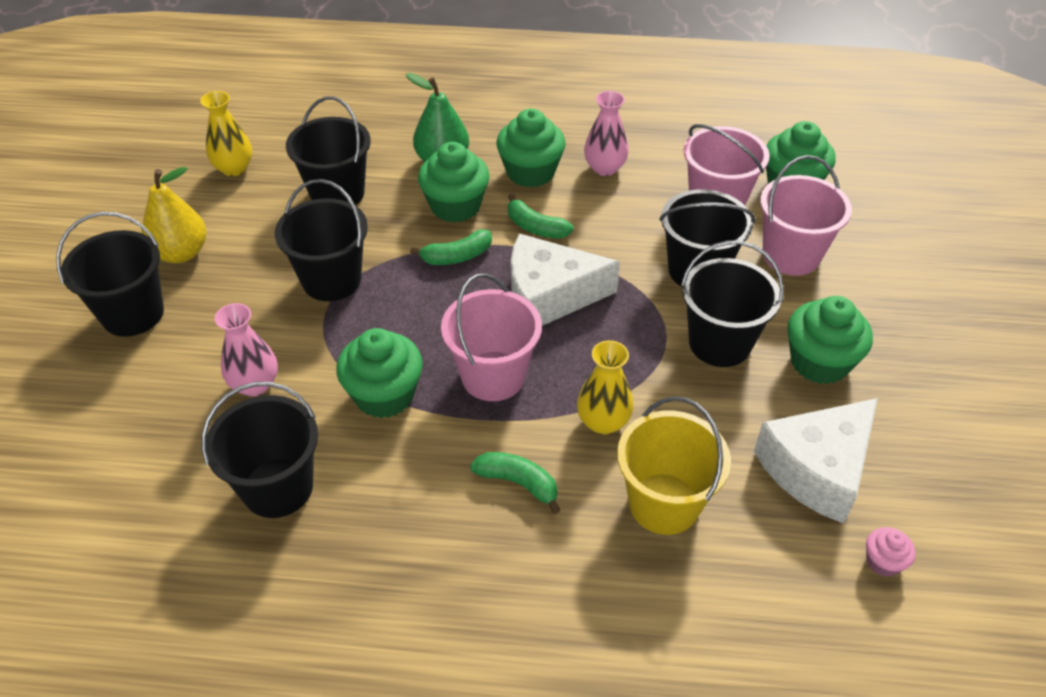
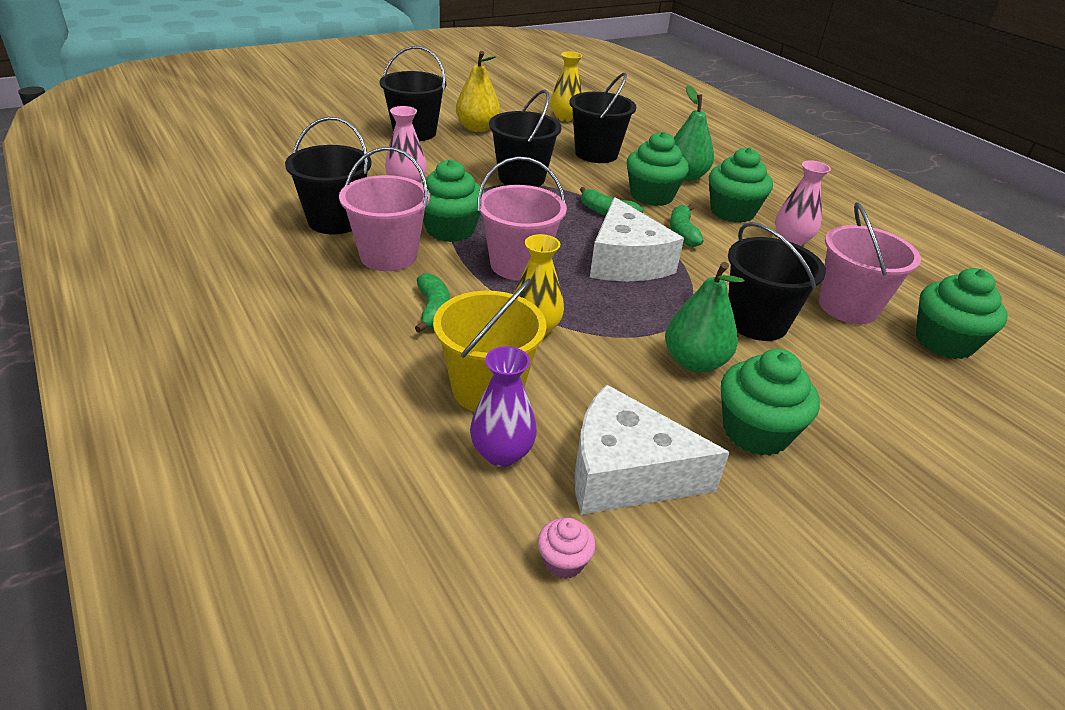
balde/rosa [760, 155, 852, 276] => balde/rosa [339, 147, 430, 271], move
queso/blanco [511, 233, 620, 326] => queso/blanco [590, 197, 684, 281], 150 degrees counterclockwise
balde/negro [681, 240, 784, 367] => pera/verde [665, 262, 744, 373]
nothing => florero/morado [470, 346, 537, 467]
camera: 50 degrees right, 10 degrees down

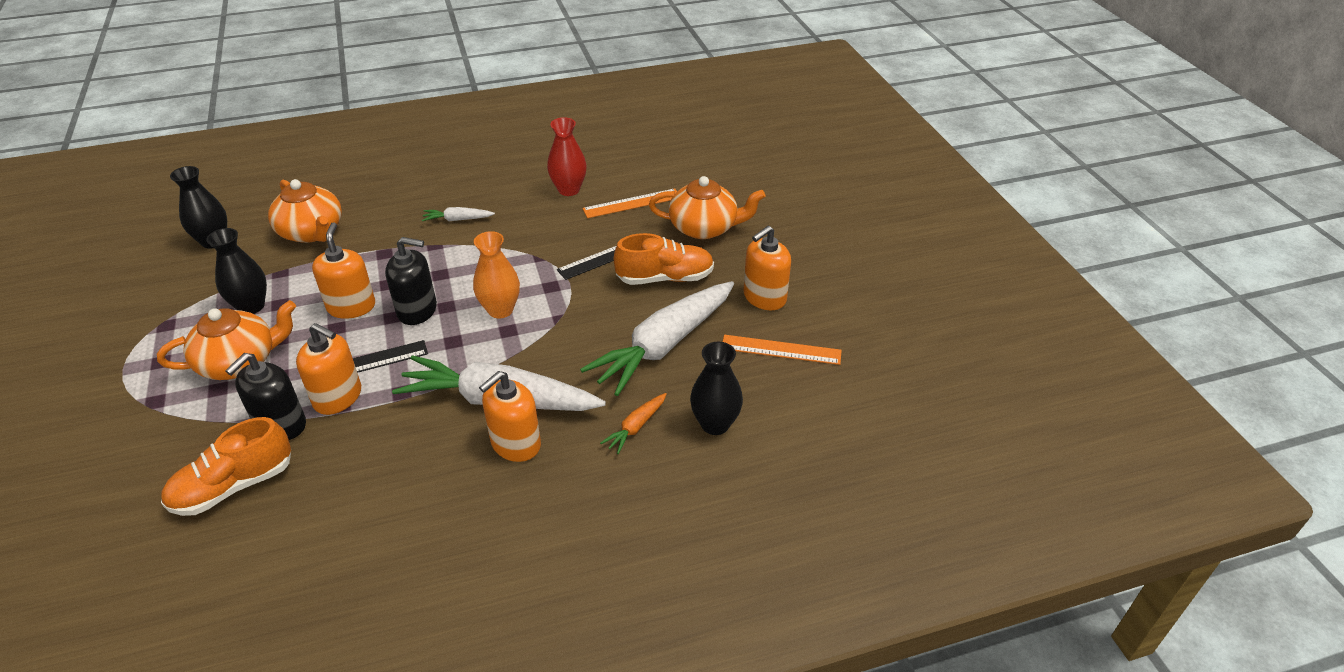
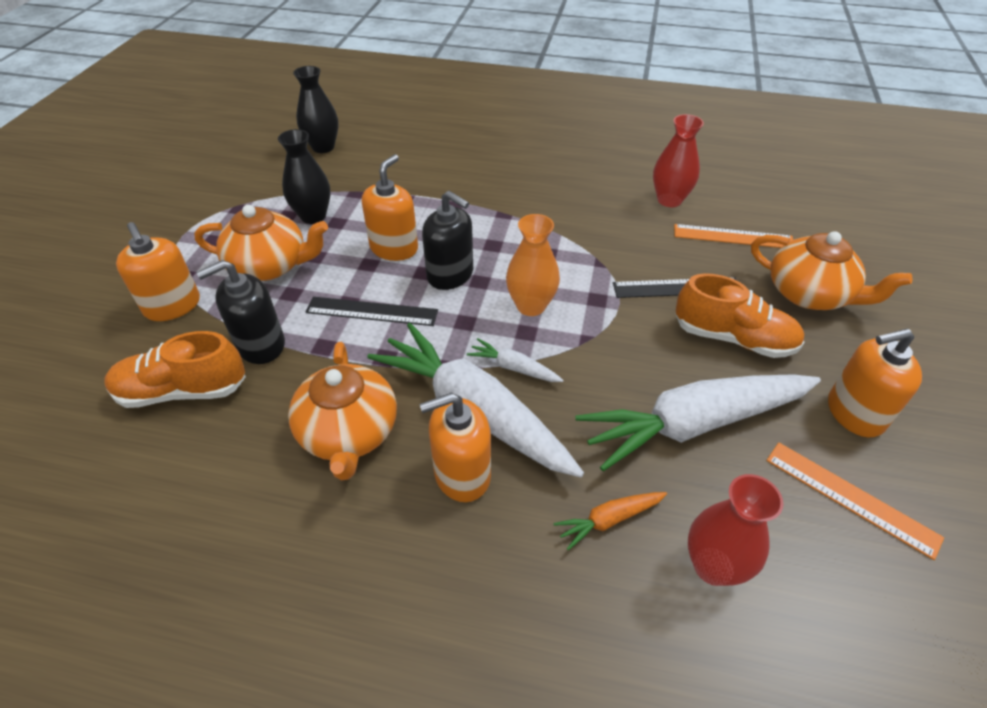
tetera/naranja [268, 179, 342, 243] => tetera/naranja [288, 342, 397, 480], move
zanahoria/blanco [422, 207, 495, 221] => zanahoria/blanco [467, 338, 564, 382], move
dispensador de jabón/naranja [296, 323, 361, 415] => dispensador de jabón/naranja [116, 222, 200, 321], move
florero/negro [690, 342, 743, 435] => florero/rojo [688, 474, 783, 586]
camera: 30 degrees right, 5 degrees up

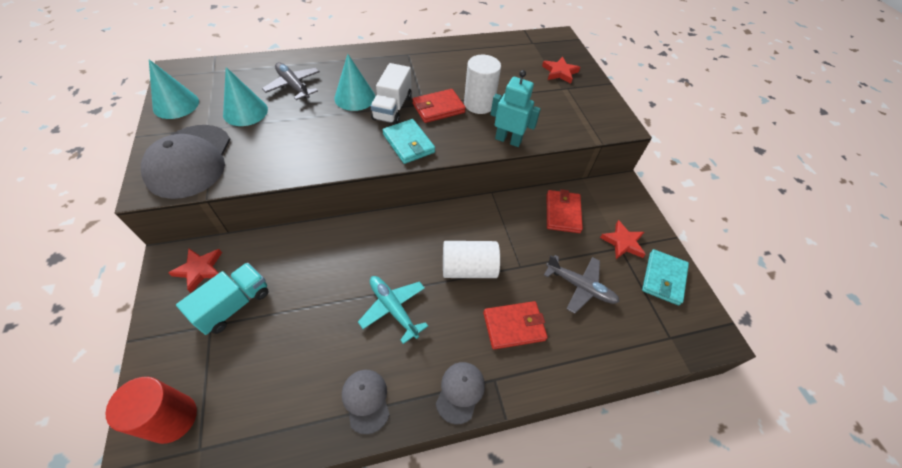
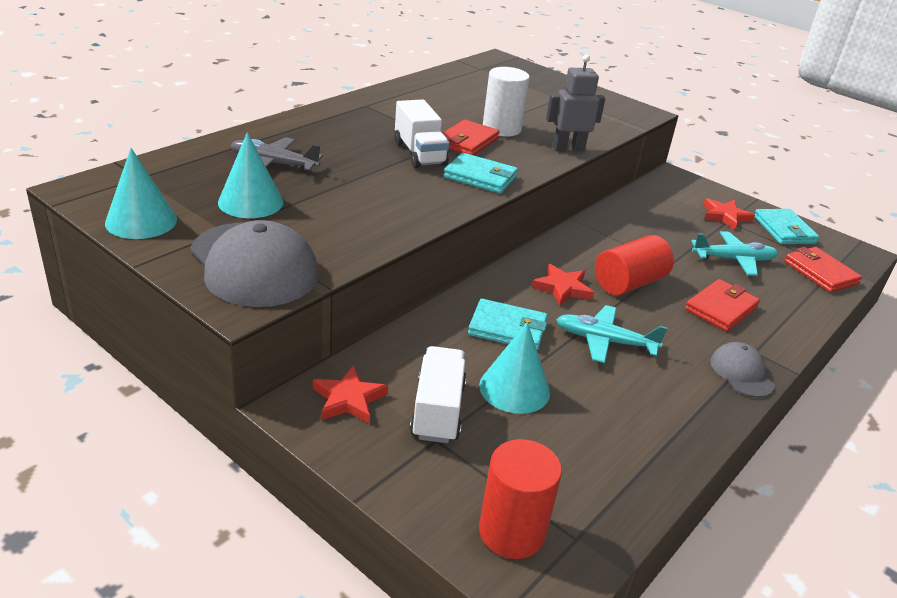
cono/turquesa [334, 54, 375, 111] => cono/turquesa [479, 322, 550, 414], move
estrella/rojo [542, 57, 580, 84] => estrella/rojo [532, 264, 594, 306], move
robot/turquesa [491, 70, 541, 147] => robot/gris [546, 55, 605, 151]
cartera/rojo [547, 189, 583, 233] => cartera/rojo [784, 247, 862, 293], move
cilindro/blanco [443, 241, 500, 278] => cilindro/rojo [595, 235, 674, 296]
avión/gris [544, 255, 620, 314] => avión/turquesa [691, 231, 778, 276]
camión/turquesa [176, 263, 269, 335] => camión/blanco [410, 346, 466, 443]
gorra/gris [342, 370, 390, 434] => nothing
nothing => cartera/turquesa [468, 299, 547, 350]
camera: 35 degrees left, 20 degrees down

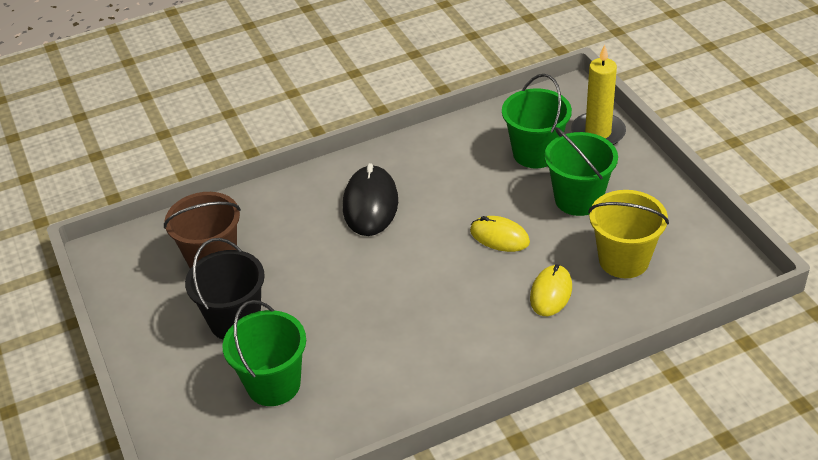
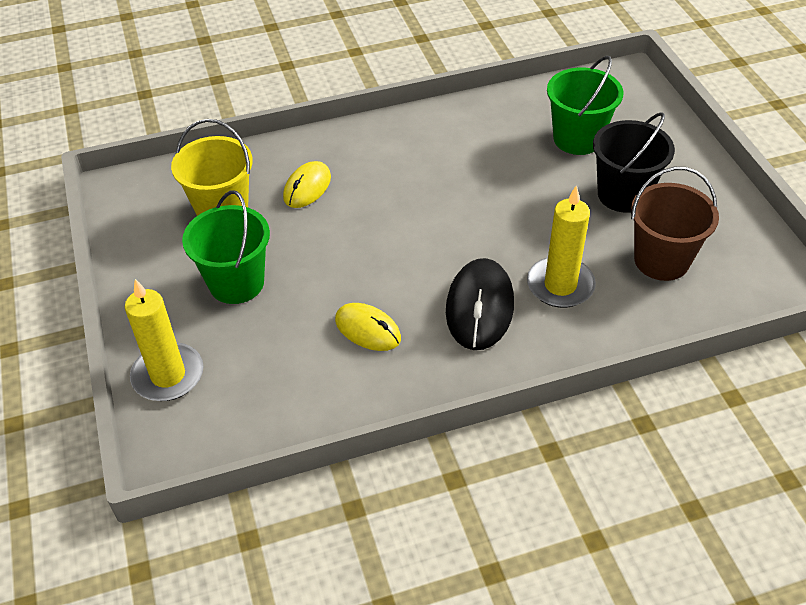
balde/verde [502, 74, 572, 169] => nothing
ratón/amarillo [470, 216, 530, 252] => ratón/amarillo [335, 303, 401, 351], move
nothing => vela/amarillo [527, 186, 596, 308]
camera: 175 degrees left, 5 degrees up

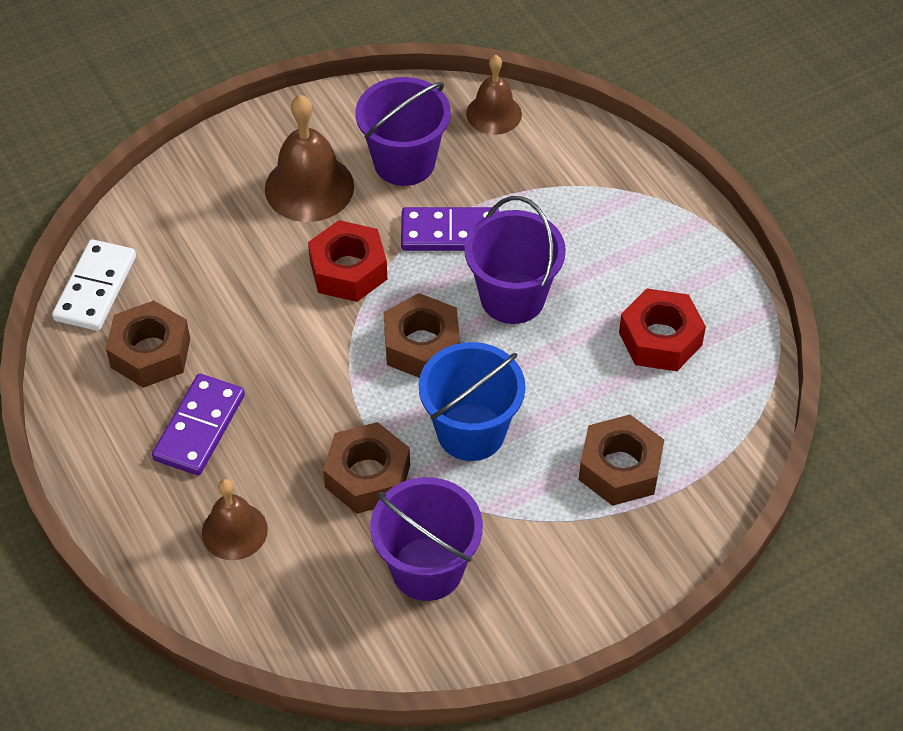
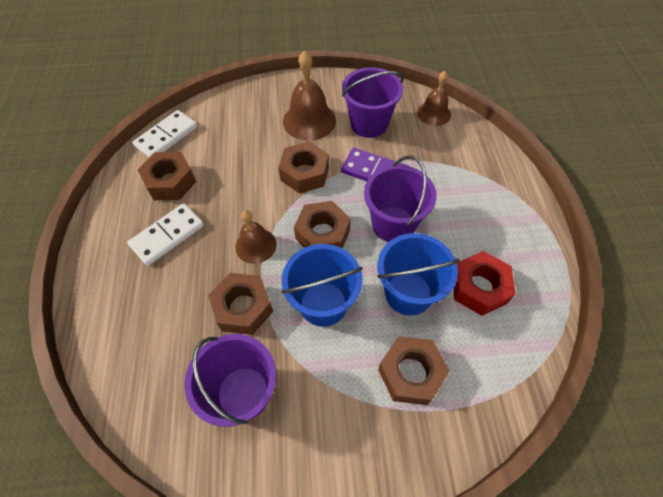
tuerca/rojo [308, 220, 387, 302] => tuerca/marrón [278, 141, 329, 194]
ficha de dominó/morado [152, 374, 245, 476] => ficha de dominó/blanco [127, 203, 204, 266]
campana/marrón [202, 479, 268, 560] => campana/marrón [235, 210, 277, 264], move
nothing => balde/azul [377, 233, 460, 316]
camera: 25 degrees right, 5 degrees up

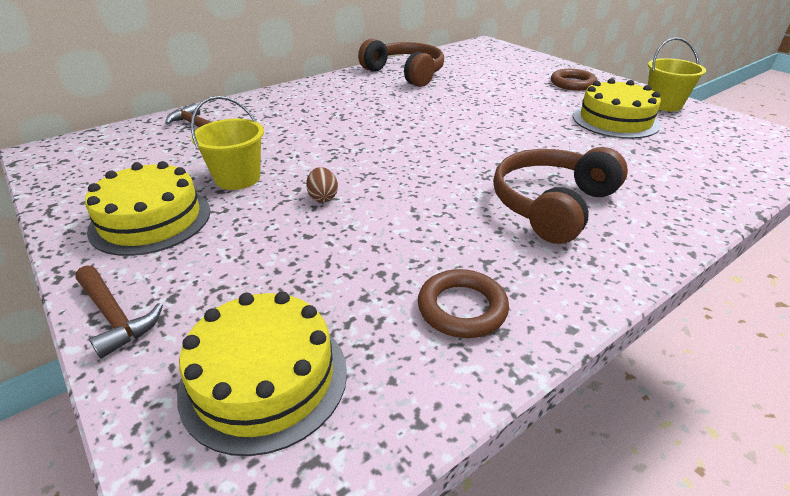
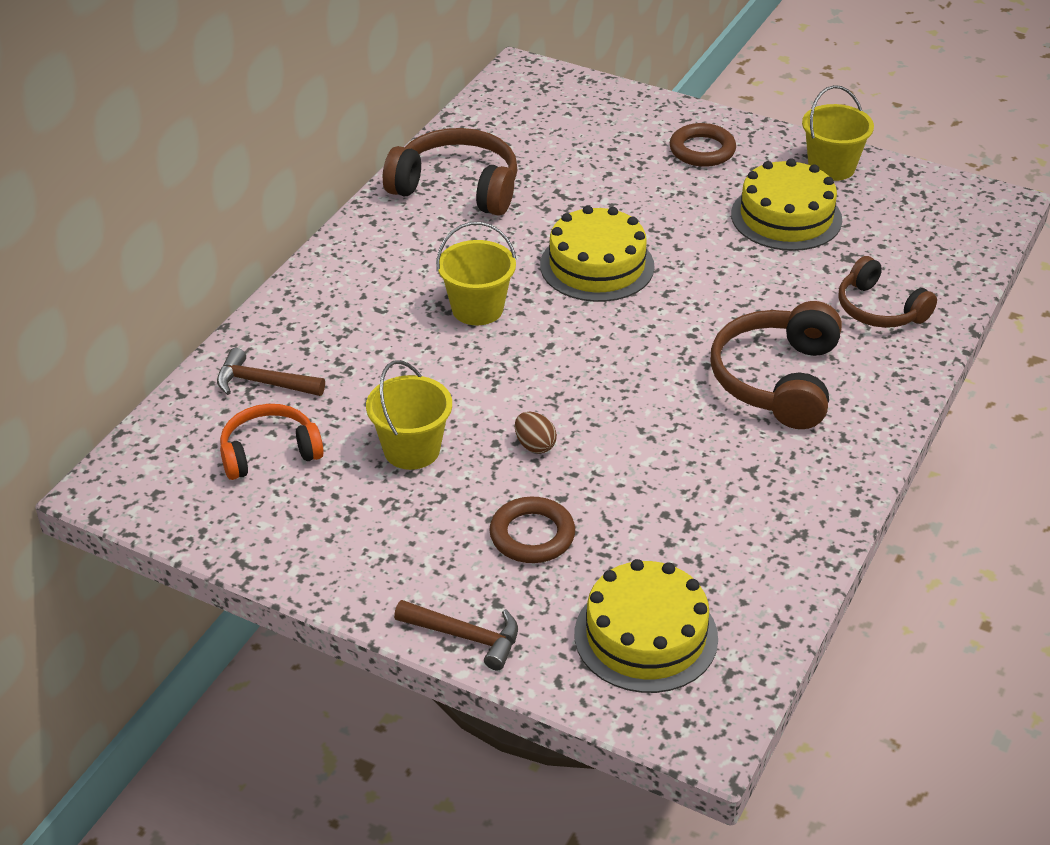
tarta/amarillo [85, 161, 210, 256] => tarta/amarillo [540, 206, 655, 302], move
anillo/marrón [418, 269, 509, 338] => anillo/marrón [489, 497, 575, 563], move
nothing => balde/amarillo [436, 222, 516, 325]
nothing => auriculares/marrón [838, 256, 937, 328]
nothing => auriculares/naranja [220, 404, 324, 480]
camera: 25 degrees left, 5 degrees up

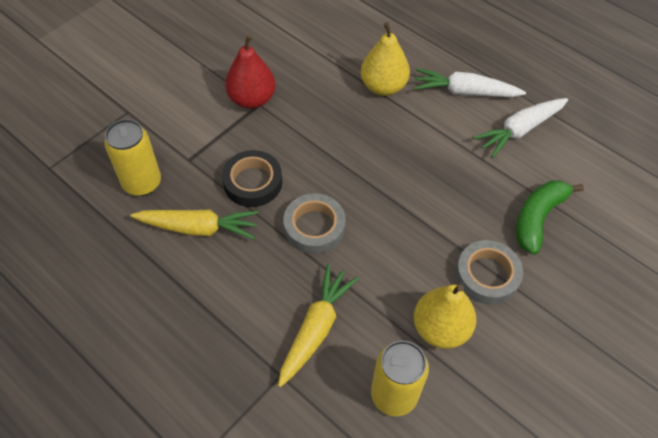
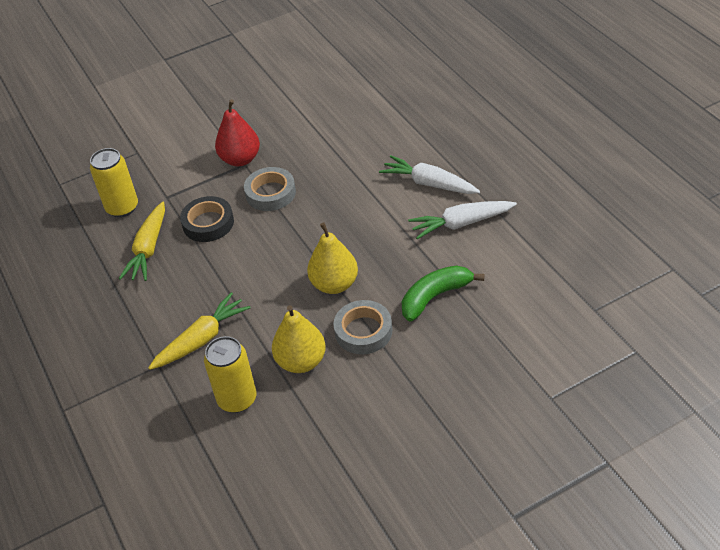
pera/amarillo [361, 22, 410, 96] => pera/amarillo [307, 222, 358, 294], move
cinta adhesiva/gris [283, 193, 346, 254] => cinta adhesiva/gris [244, 167, 296, 211], move
zanahoria/amarillo [130, 209, 259, 239] => zanahoria/amarillo [119, 202, 165, 281], 75 degrees clockwise
camera: 25 degrees right, 10 degrees down

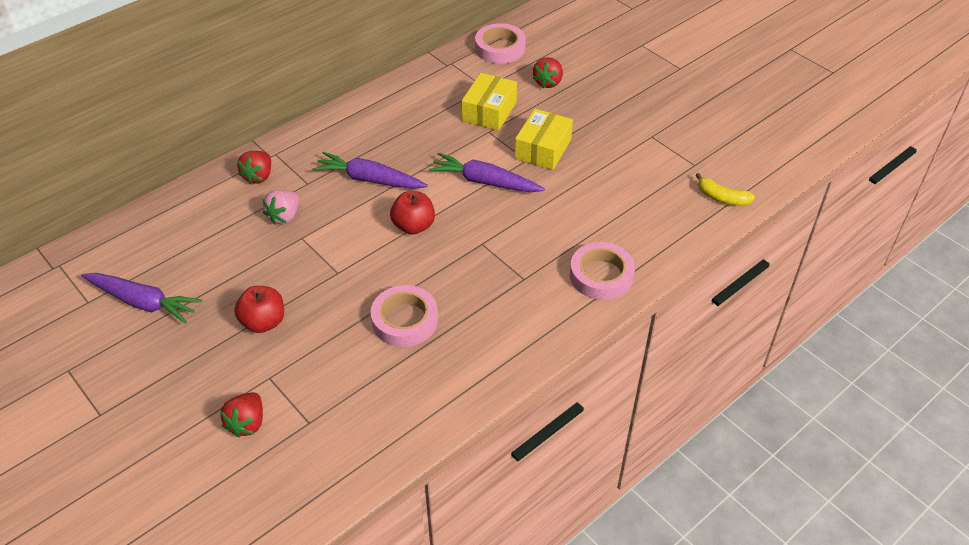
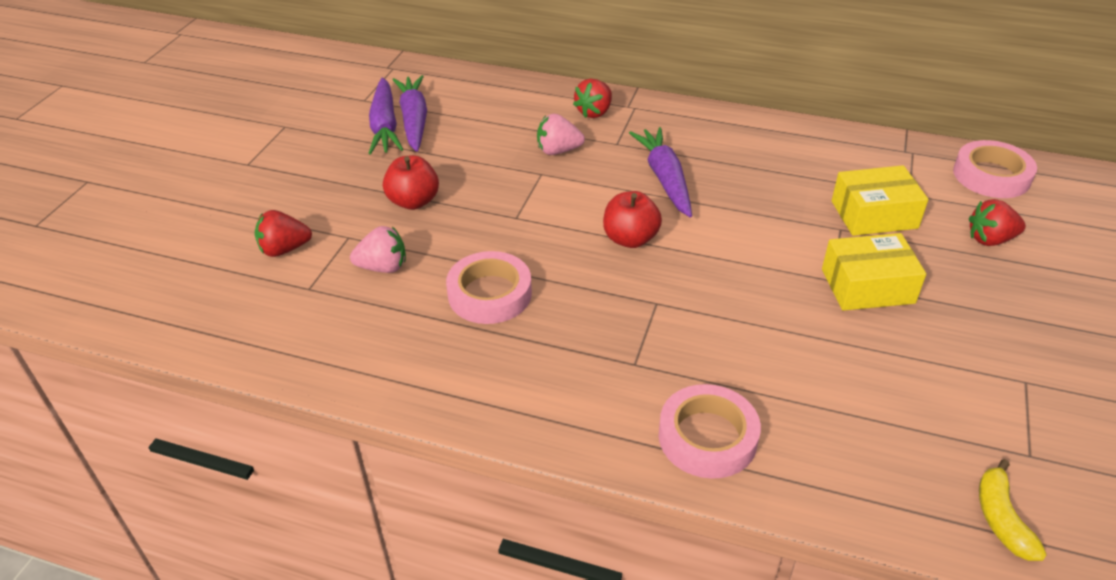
fresa/rojo [237, 151, 271, 184] => fresa/rojo [573, 79, 612, 118], 45 degrees counterclockwise
zanahoria/morado [429, 153, 545, 192] => zanahoria/morado [393, 75, 427, 152], move
nothing => fresa/rosa [350, 226, 406, 273]
camera: 60 degrees right, 5 degrees down

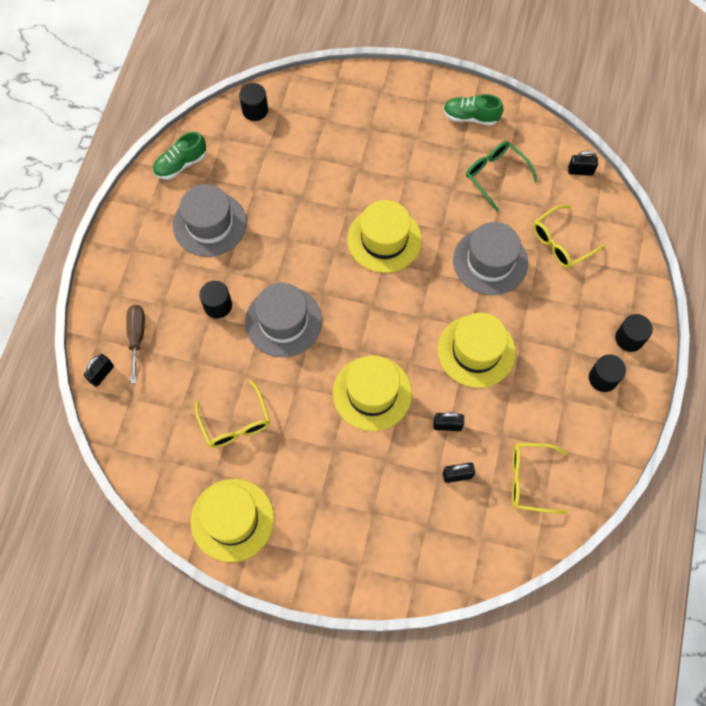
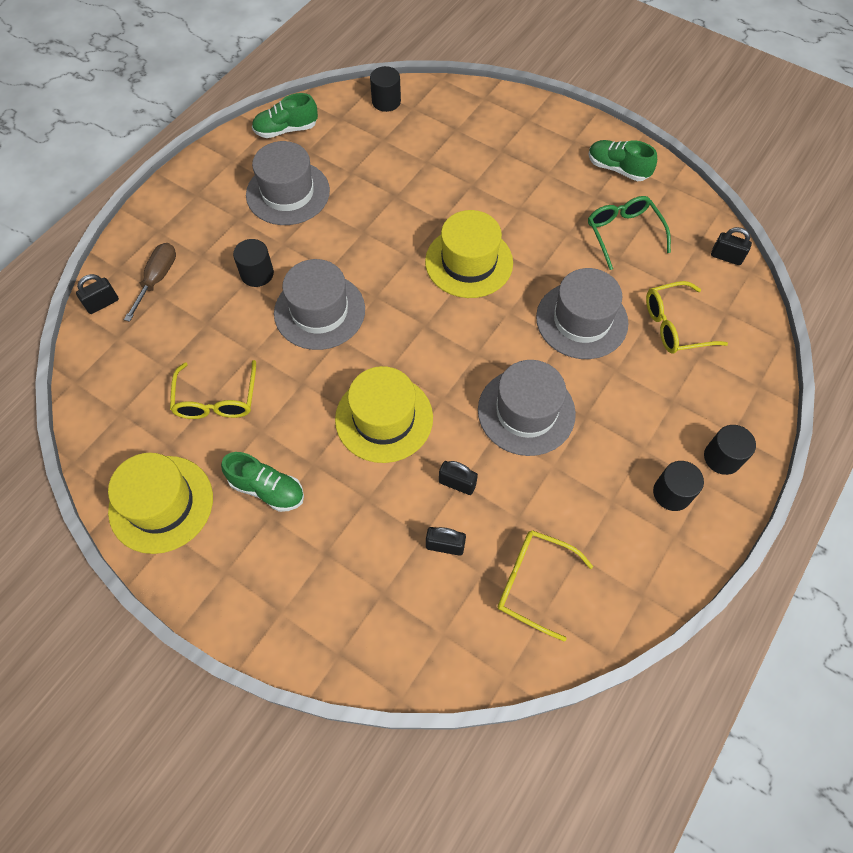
sombrero/amarillo [438, 313, 516, 388] => sombrero/gris [478, 360, 576, 456]
nothing => zapato/verde [221, 452, 304, 512]
camera: 20 degrees right, 5 degrees down

